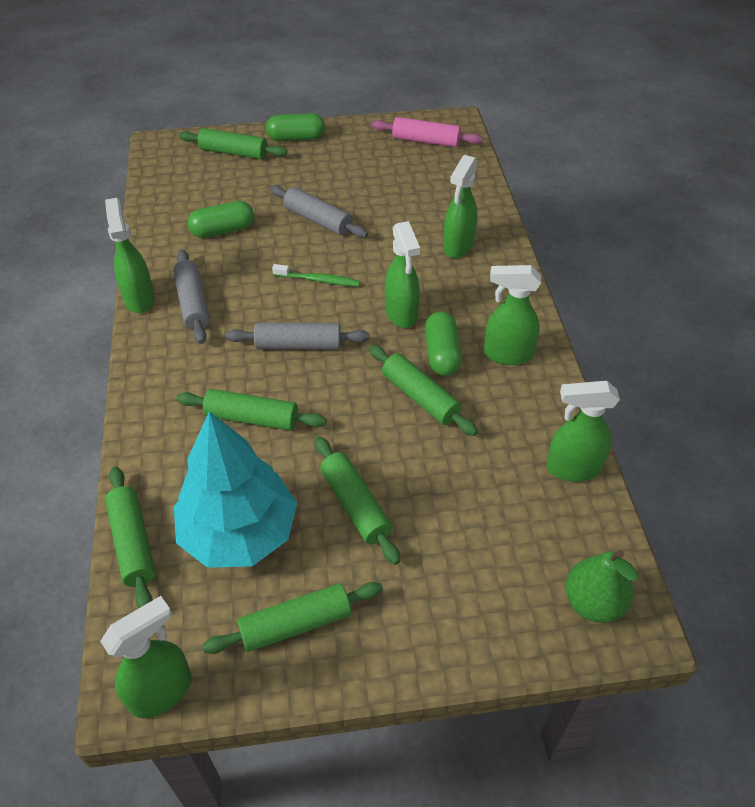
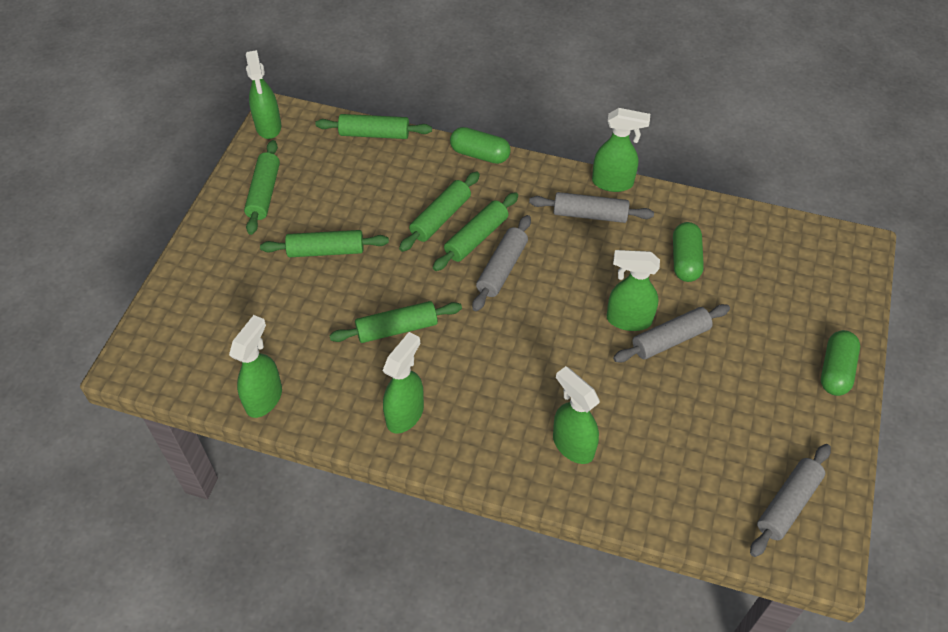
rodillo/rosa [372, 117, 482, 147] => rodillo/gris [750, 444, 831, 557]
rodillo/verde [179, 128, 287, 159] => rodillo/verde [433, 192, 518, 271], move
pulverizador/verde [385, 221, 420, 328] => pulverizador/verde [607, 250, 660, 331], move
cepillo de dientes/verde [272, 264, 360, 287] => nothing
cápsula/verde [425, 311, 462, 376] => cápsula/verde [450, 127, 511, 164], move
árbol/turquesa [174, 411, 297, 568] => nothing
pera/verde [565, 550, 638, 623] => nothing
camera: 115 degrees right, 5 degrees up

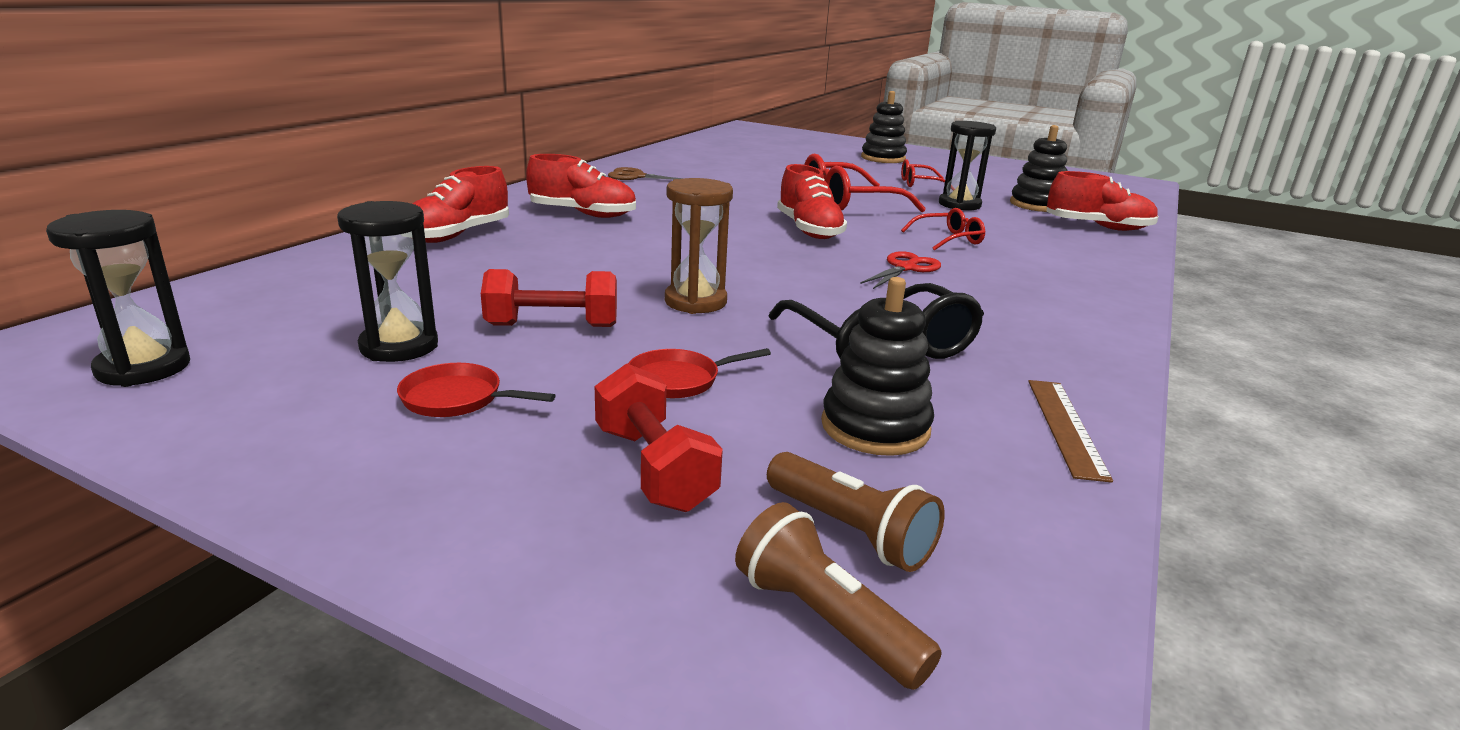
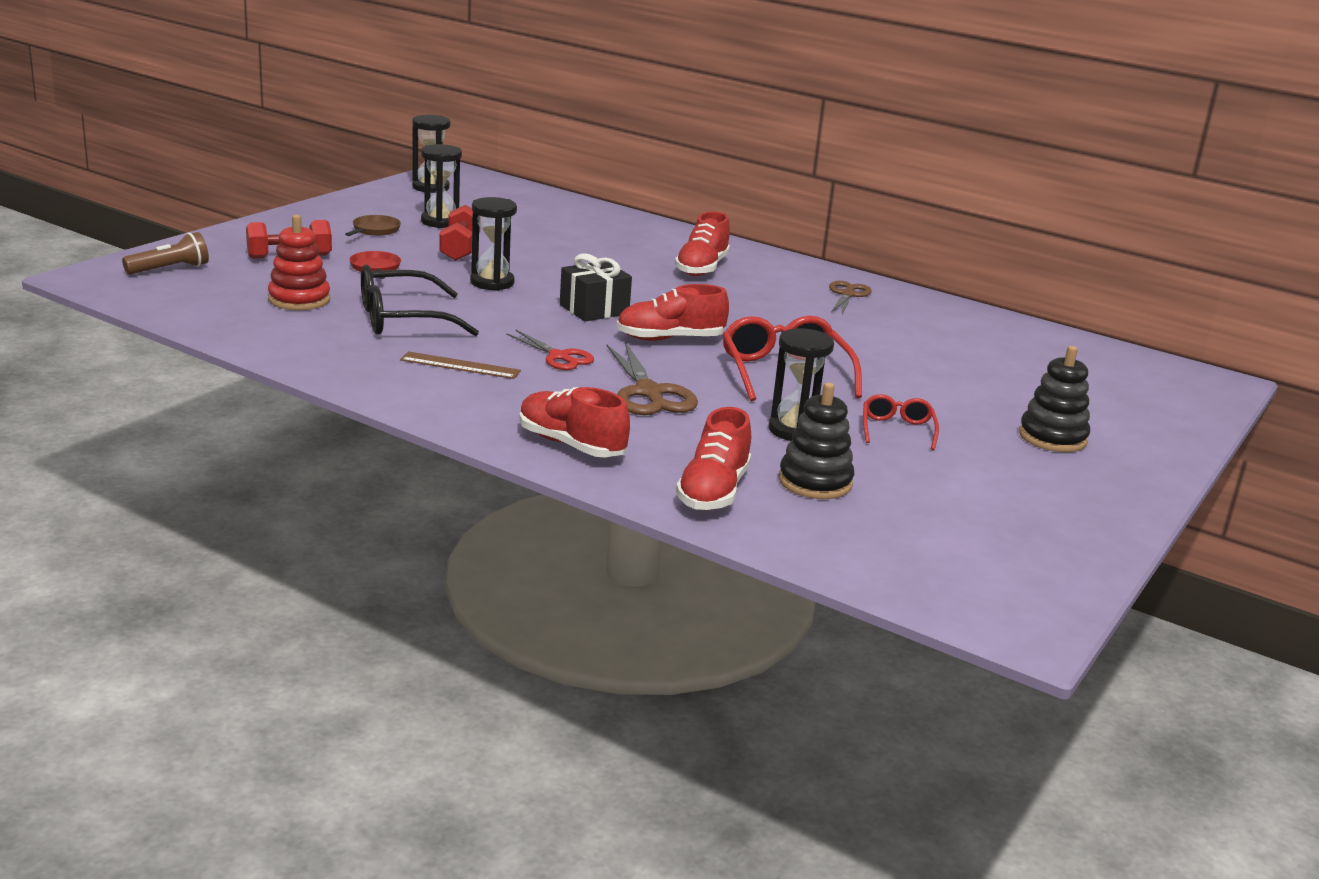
zapato/rojo [413, 166, 509, 243] => zapato/rojo [519, 387, 630, 457], move
reloj de arena/marrón [665, 178, 733, 314] => reloj de arena/negro [470, 197, 517, 291]
gafas/rojo [901, 208, 985, 251] => tijeras/marrón [607, 342, 698, 415]
juguete apilable/negro [821, 277, 934, 456] => juguete apilable/rojo [268, 215, 330, 310]
sartén/rojo [397, 363, 556, 417] => sartén/marrón [345, 215, 401, 236]
regla/marrón [1028, 380, 1113, 483] => regla/marrón [400, 351, 521, 379], move
lámpara de mano/marrón [767, 452, 945, 572] => nothing
nothing => regalo/negro [560, 253, 632, 321]
camera: 95 degrees right, 0 degrees up

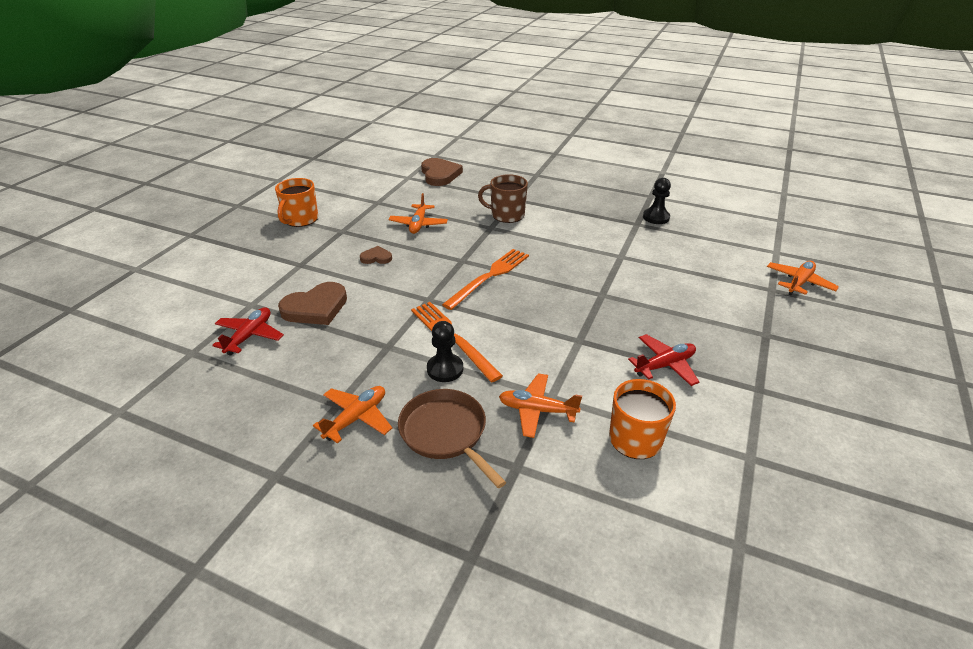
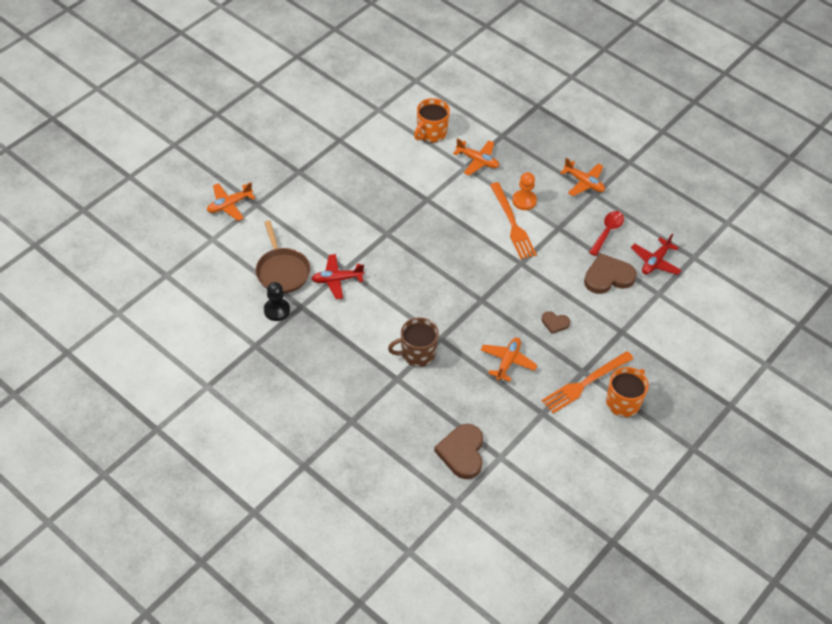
taza/marrón [478, 174, 528, 223] => taza/marrón [388, 317, 439, 367], 135 degrees clockwise
tenedor/naranja [442, 249, 529, 310] => tenedor/naranja [542, 351, 634, 414], move
peón/negro [427, 321, 463, 382] => peón/naranja [512, 172, 537, 210]
avión/rojo [628, 334, 699, 386] => avión/rojo [311, 254, 364, 299], move
avión/naranja [313, 386, 392, 444] => avión/naranja [560, 158, 605, 196], 105 degrees counterclockwise
sartén/marrón [398, 389, 506, 488] => sartén/marrón [256, 220, 310, 293], move
nothing => cuchara/rojo [589, 211, 624, 256]
camera: 165 degrees left, 15 degrees up

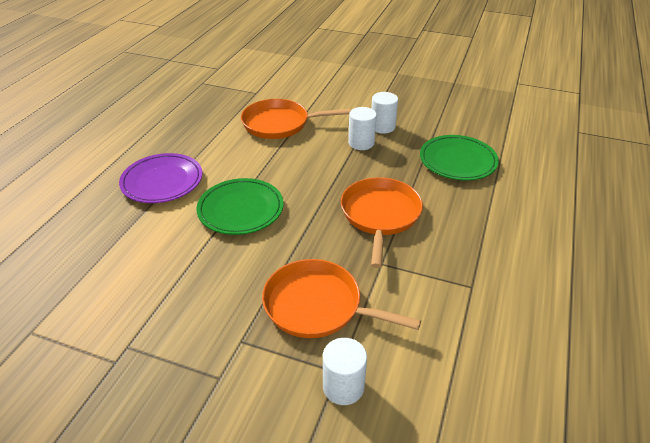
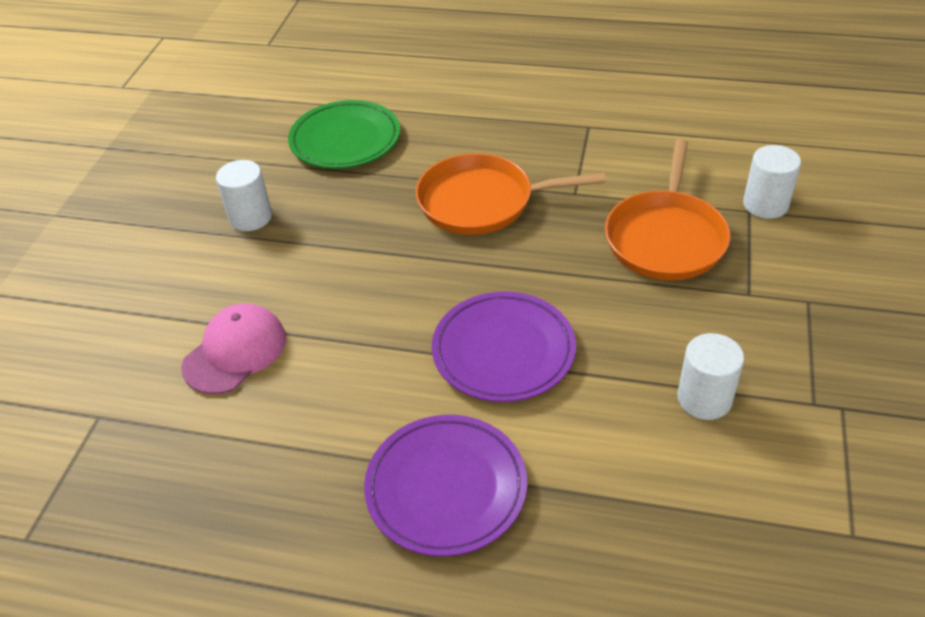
sartén/naranja [241, 99, 350, 139] => gorra/rosa [181, 303, 286, 394]
cilindro/blanco [348, 107, 377, 150] => cilindro/blanco [677, 333, 744, 420], move
plato/verde [196, 178, 283, 235] => plato/morado [432, 292, 576, 402]
camera: 95 degrees left, 5 degrees up

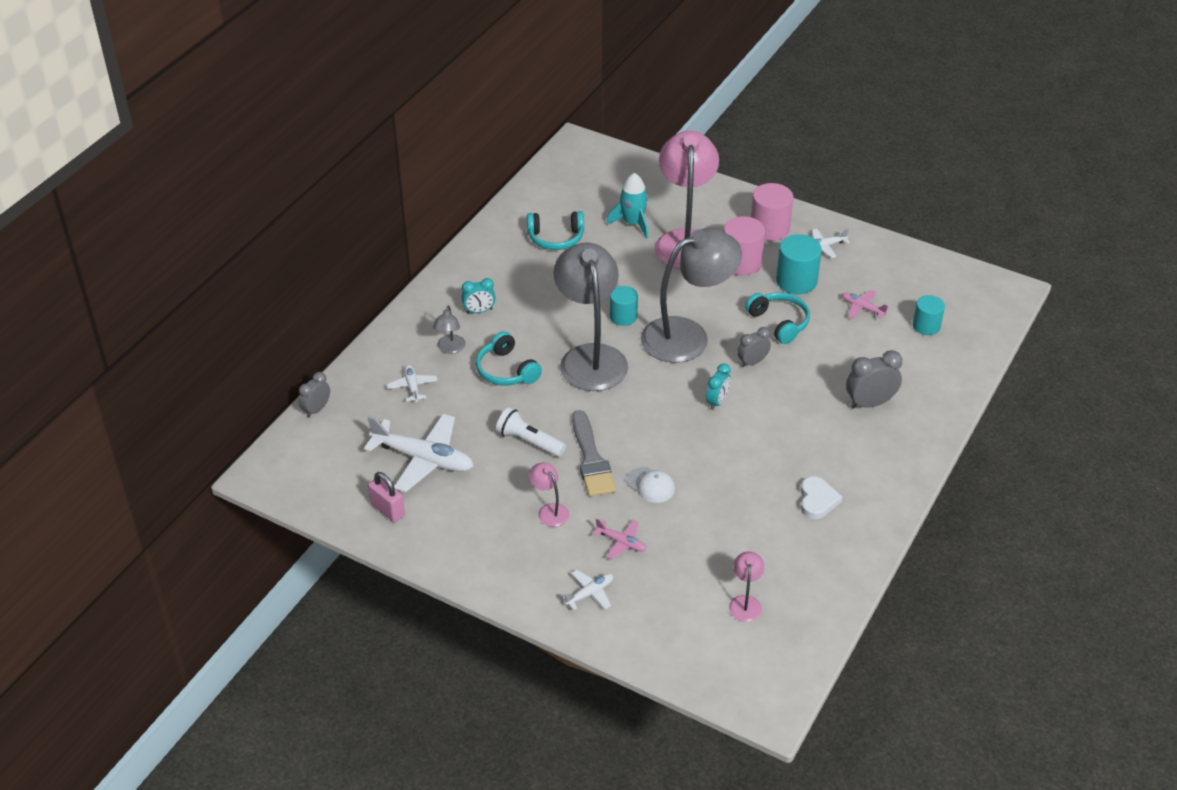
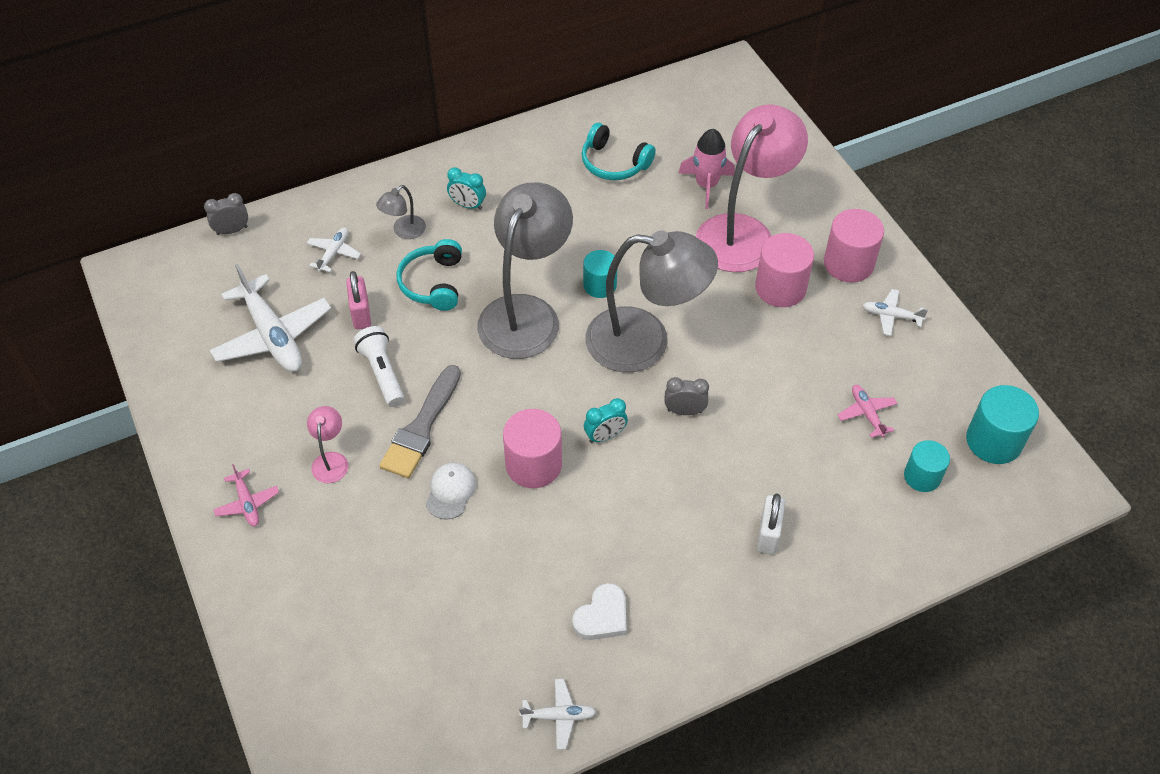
cohete/turquesa [607, 173, 648, 238] => cohete/rosa [679, 129, 735, 209]
cilindro/turquesa [776, 234, 822, 294] => cilindro/turquesa [966, 385, 1039, 464], move
auriculares/turquesa [745, 292, 810, 344] => nothing
despertador/gris [846, 350, 902, 409] => candado/blanco [757, 493, 785, 555]
gorra/blanco [626, 467, 675, 503] => gorra/blanco [426, 462, 476, 520], 150 degrees counterclockwise
candado/rosa [368, 472, 405, 522] => candado/rosa [346, 271, 371, 329], move
avión/rosa [592, 518, 647, 559] => avión/rosa [213, 464, 279, 526], move
lámpara/rosa [729, 551, 765, 622] => nothing
avión/blanco [560, 570, 613, 610] => avión/blanco [519, 679, 596, 750], move
nothing => cilindro/rosa [503, 409, 562, 488]
camera: 35 degrees right, 10 degrees up

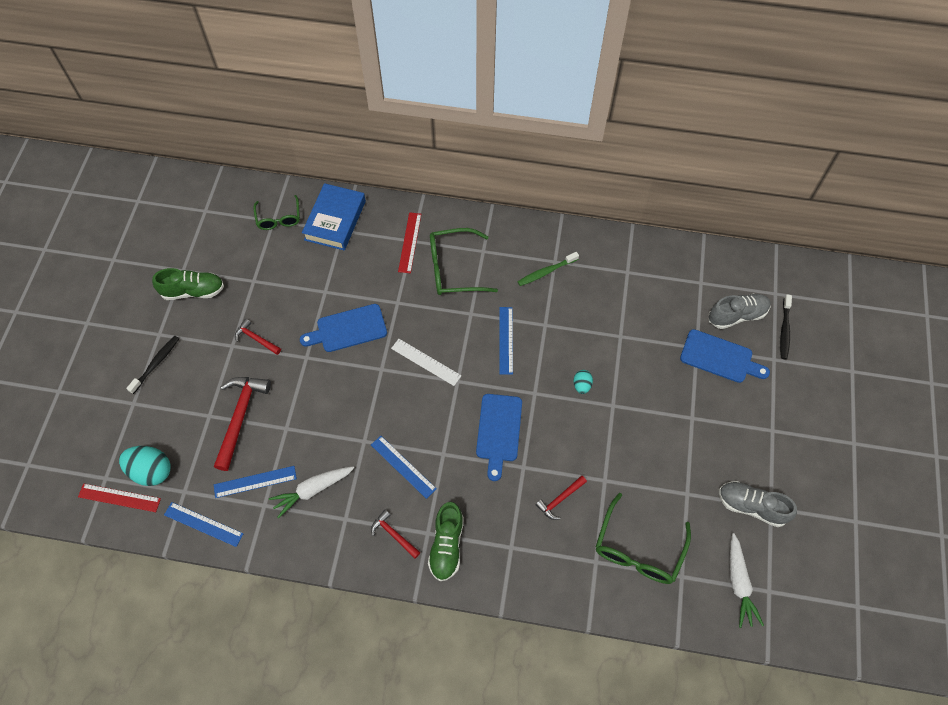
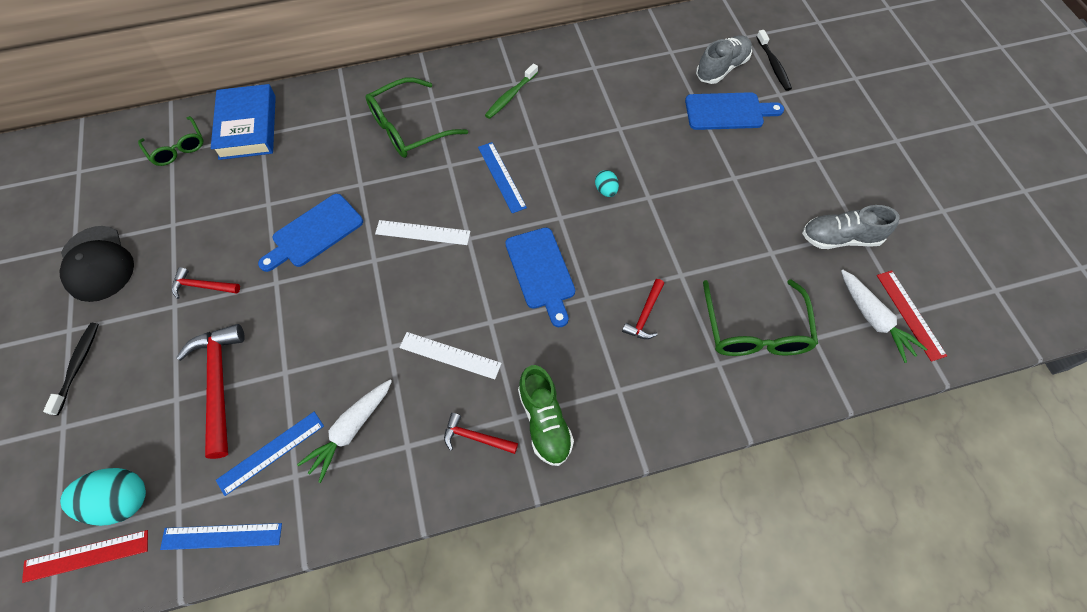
regla/rojo [398, 212, 421, 273] => regla/rojo [877, 270, 947, 362], move
zapato/verde [152, 268, 224, 300] => gorra/negro [59, 226, 134, 302]
regla/azul [371, 436, 437, 499] => regla/blanco [399, 332, 502, 379]
camera: 25 degrees left, 0 degrees up

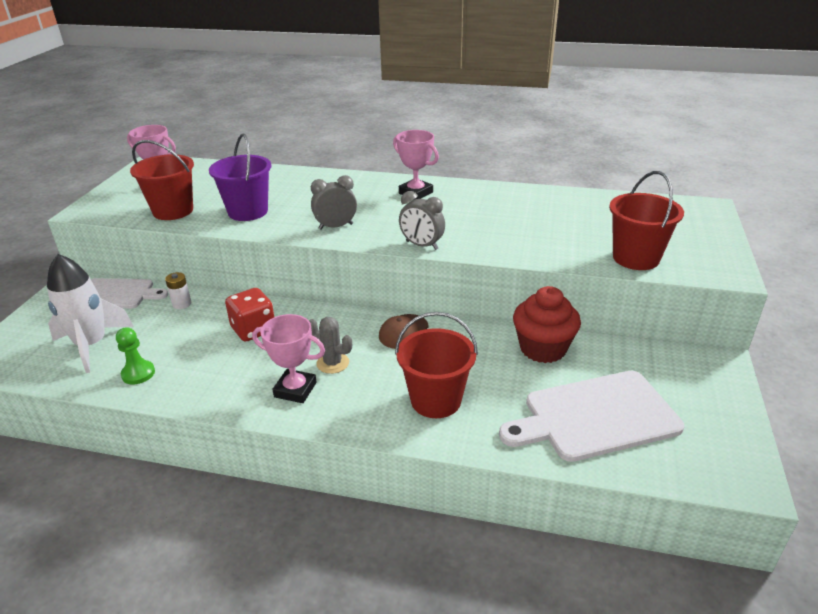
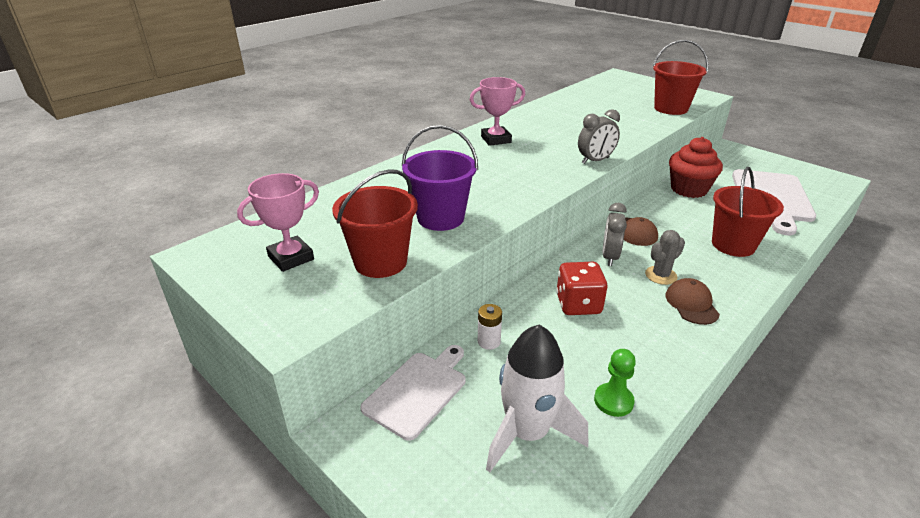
despertador/gris [311, 175, 357, 230] => despertador/gris [603, 203, 627, 266], move
trofeo/rosa [252, 314, 325, 403] => gorra/marrón [666, 278, 720, 325]
camera: 60 degrees left, 0 degrees up

